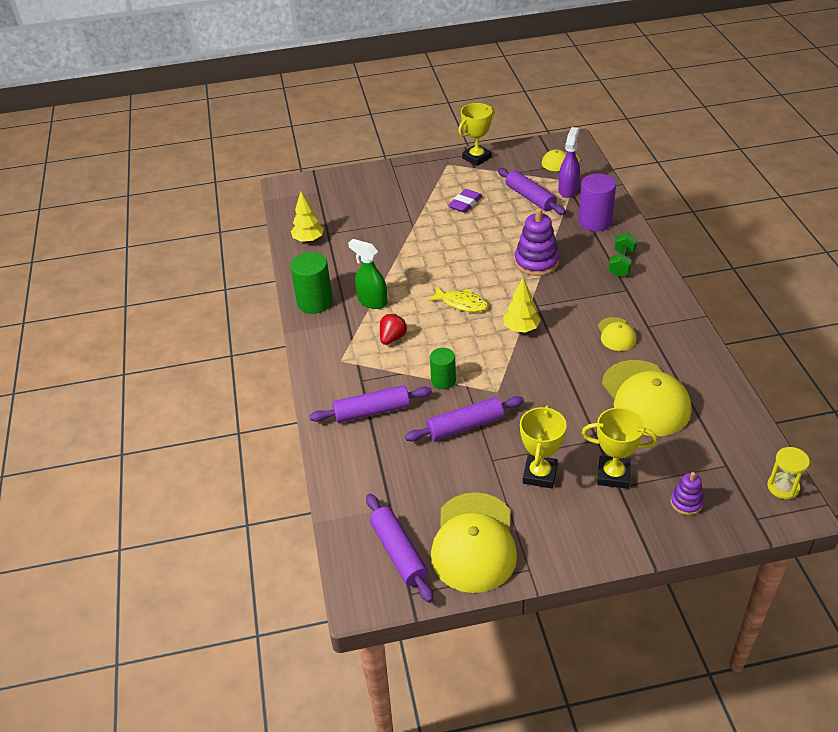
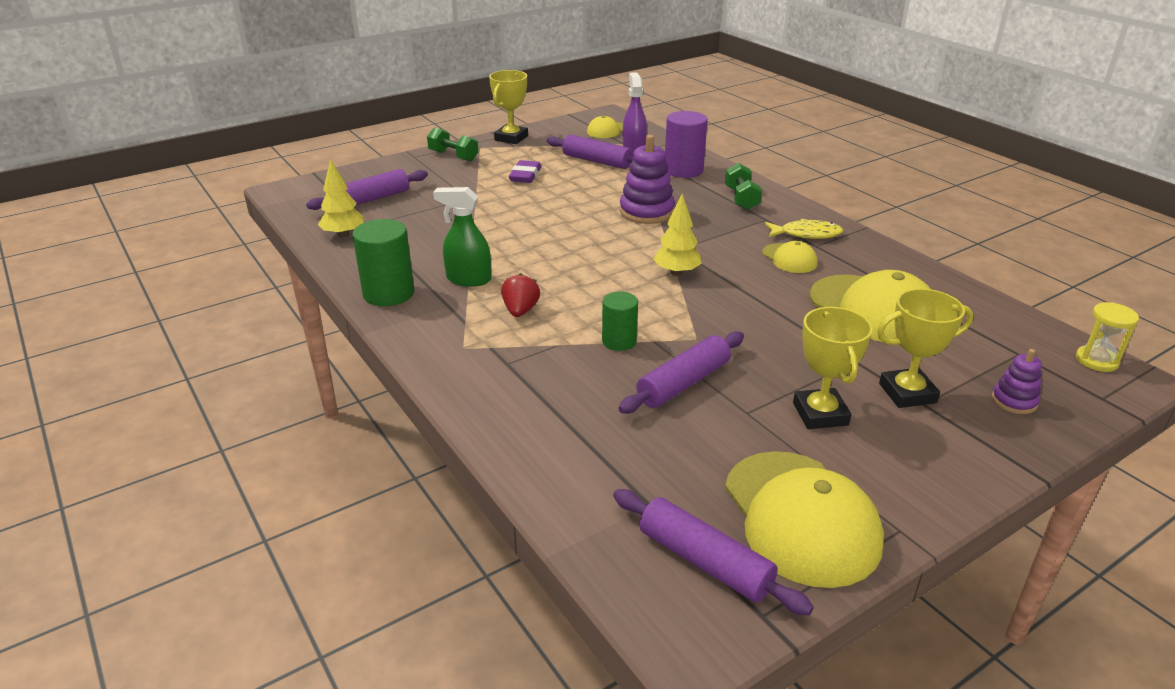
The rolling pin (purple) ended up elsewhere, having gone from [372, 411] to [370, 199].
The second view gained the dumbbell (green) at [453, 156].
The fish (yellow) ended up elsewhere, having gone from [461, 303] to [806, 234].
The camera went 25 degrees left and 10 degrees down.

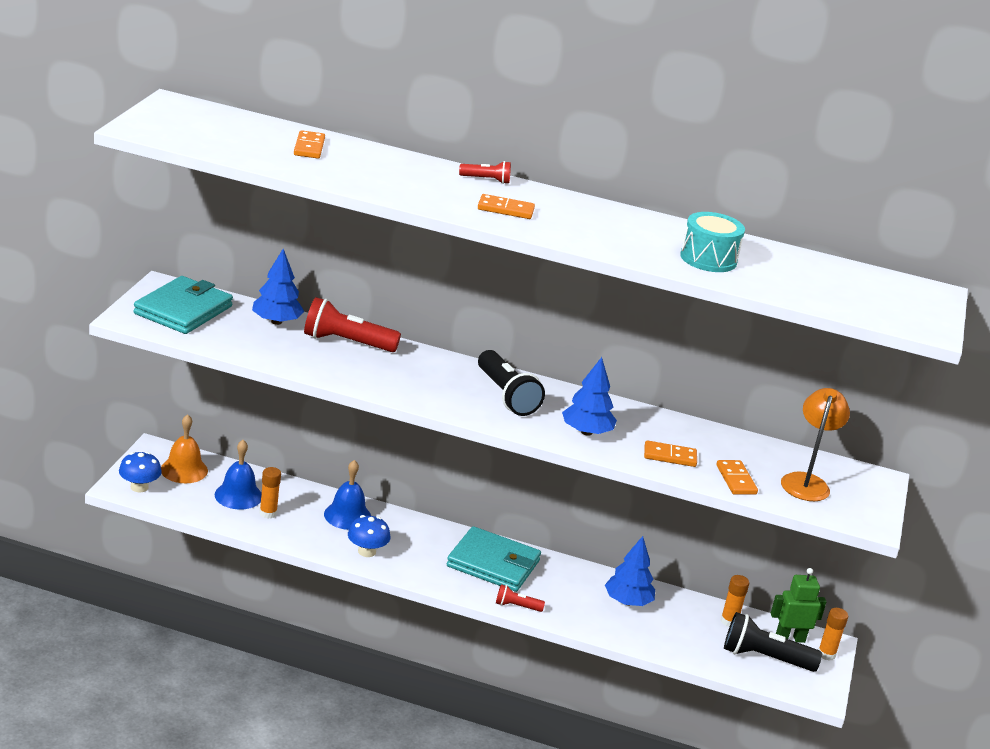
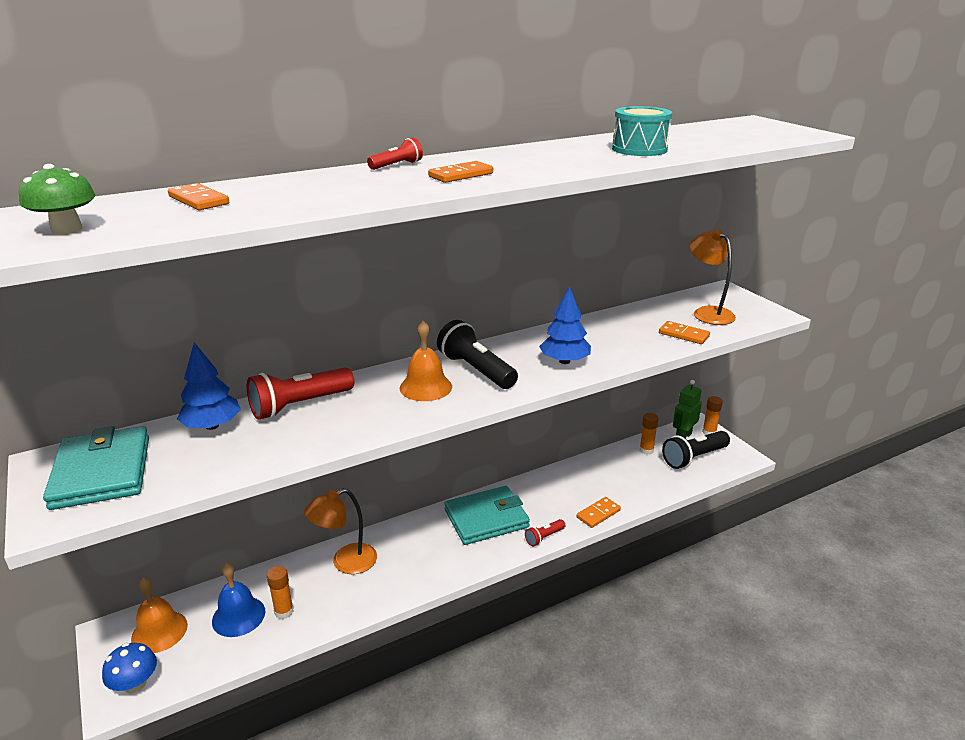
The second view gained the mushroom (green) at [66, 229].
Where the bell (blue) stood at [347, 515], the lamp (orange) came to stand at [345, 562].
The second view gained the bell (orange) at [425, 387].
The flashlight (black) at [506, 396] ended up facing another way, 150 degrees counterclockwise from before.
The domino (orange) ended up elsewhere, having gone from [670, 456] to [598, 514].
The second view lost the mushroom (blue) at [367, 551].
The second view lost the tree (blue) at [627, 602].
The camera went 40 degrees left and 0 degrees up.

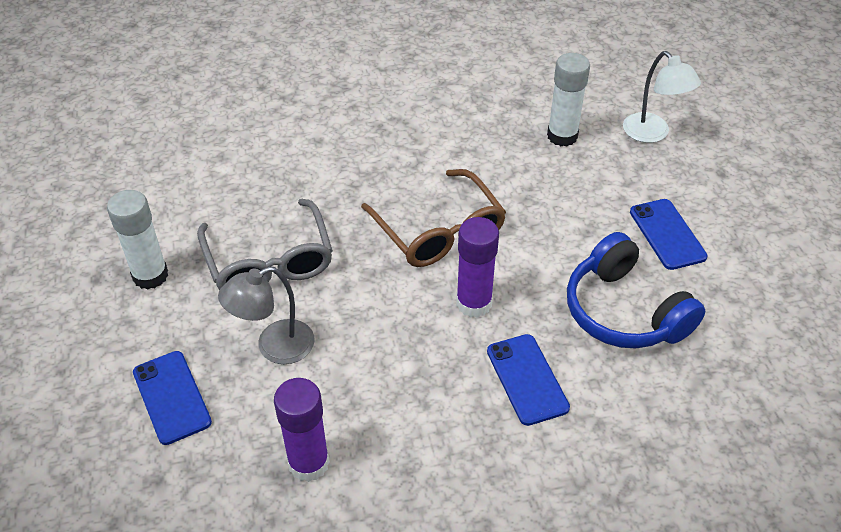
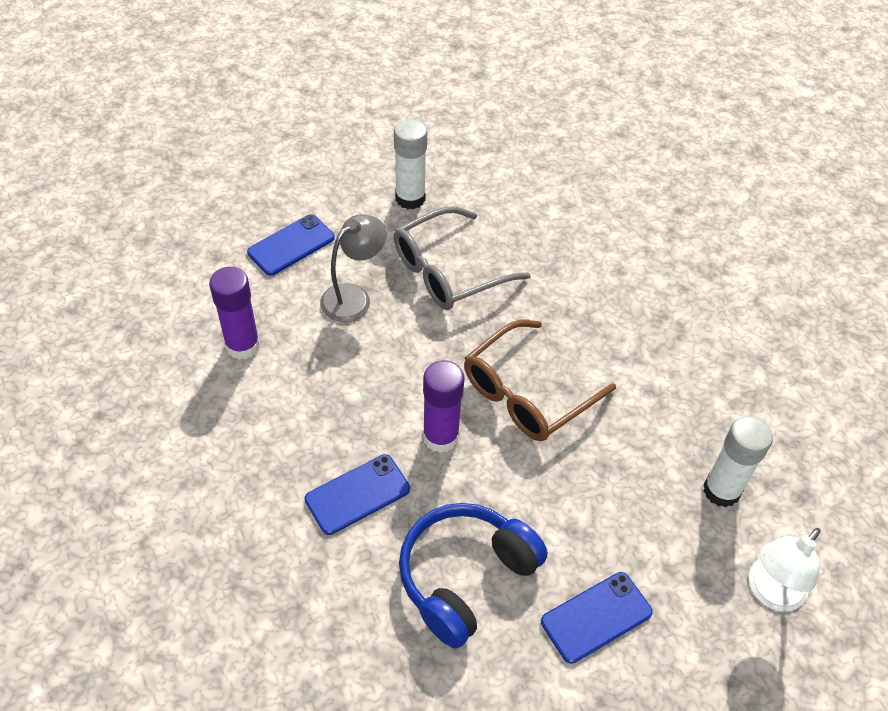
The lamp (grey) at [274, 347] ended up facing another way, 90 degrees clockwise from before.
The camera went 75 degrees right and 5 degrees up.

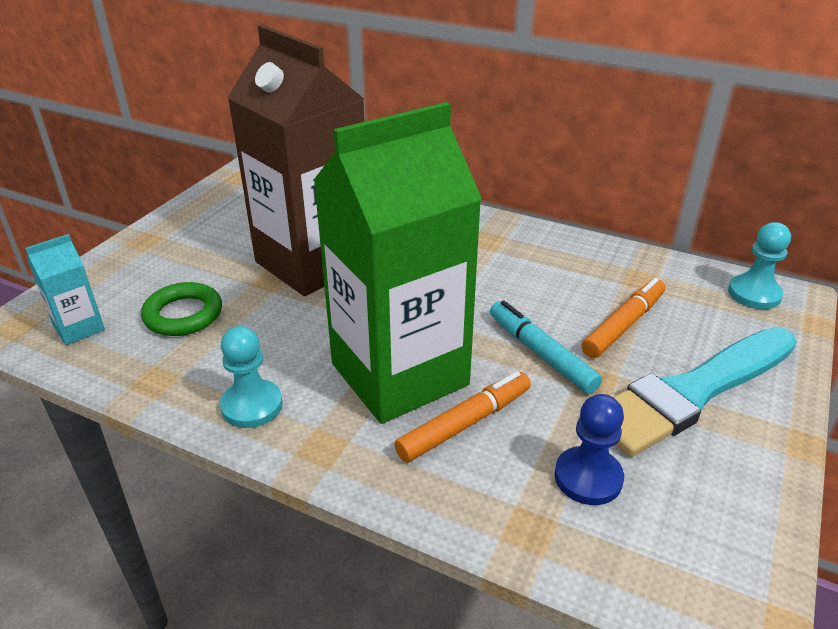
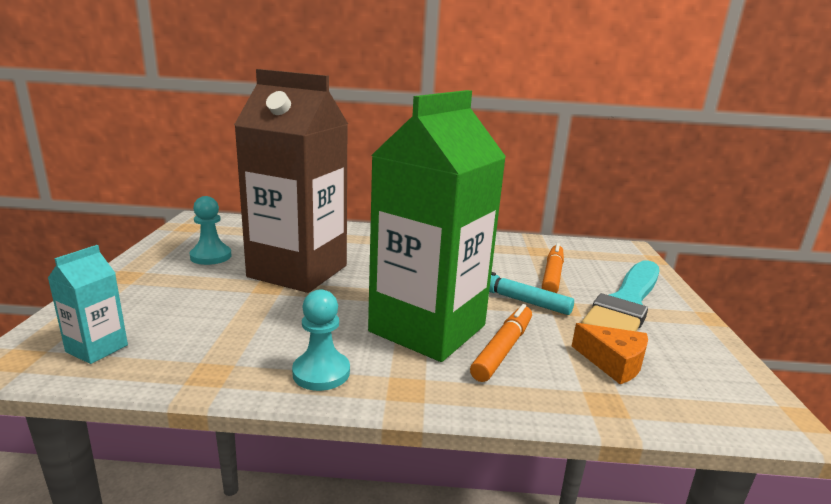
The pawn (turquoise) ended up elsewhere, having gone from [754, 294] to [211, 256].
Where the pawn (blue) stood at [588, 478], the cheese (orange) came to stand at [613, 363].
The second view lost the ring (green) at [183, 315].
The camera went 25 degrees left and 15 degrees down.

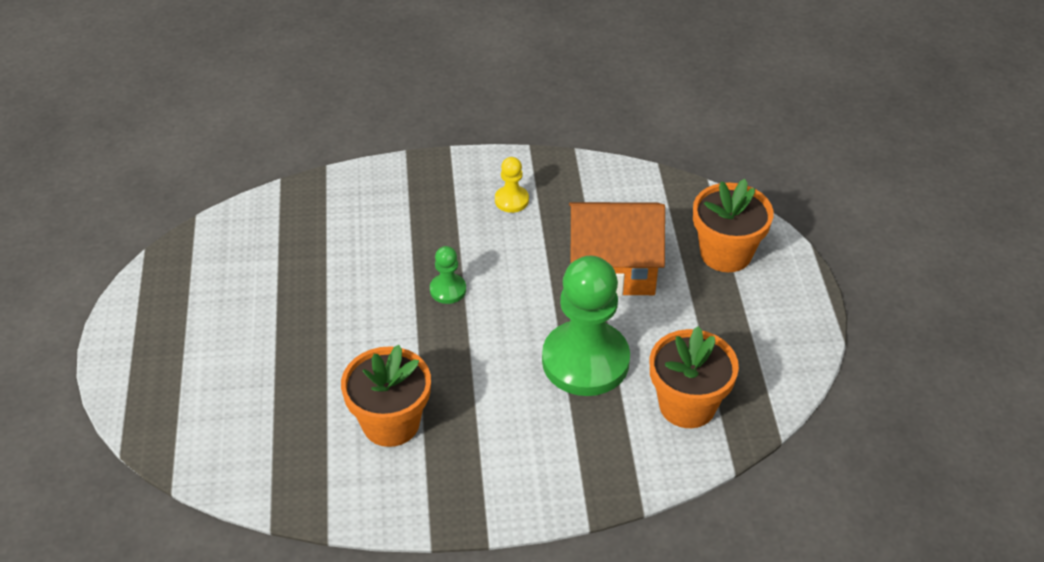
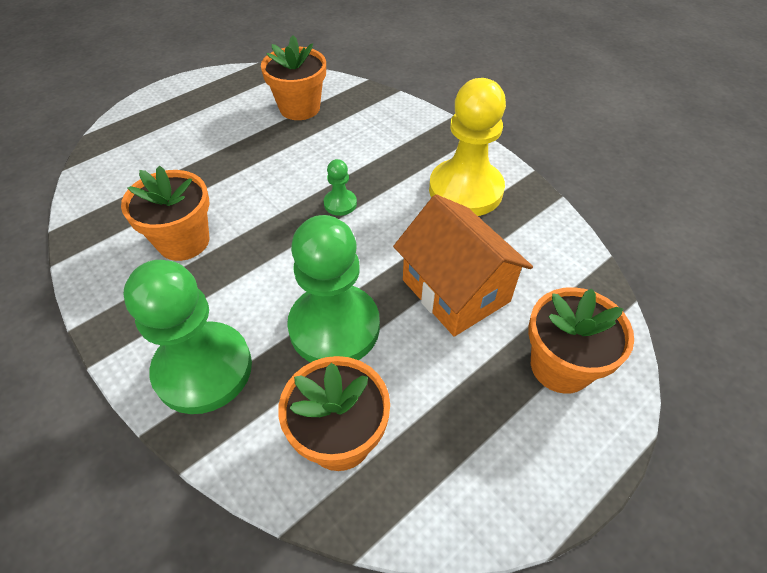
The second view gained the pawn (green) at [203, 369].
The second view gained the flower pot (orange) at [299, 108].
The size of the pawn (yellow) at [511, 200] changed by a factor of 2.29.
The camera went 55 degrees right and 5 degrees up.

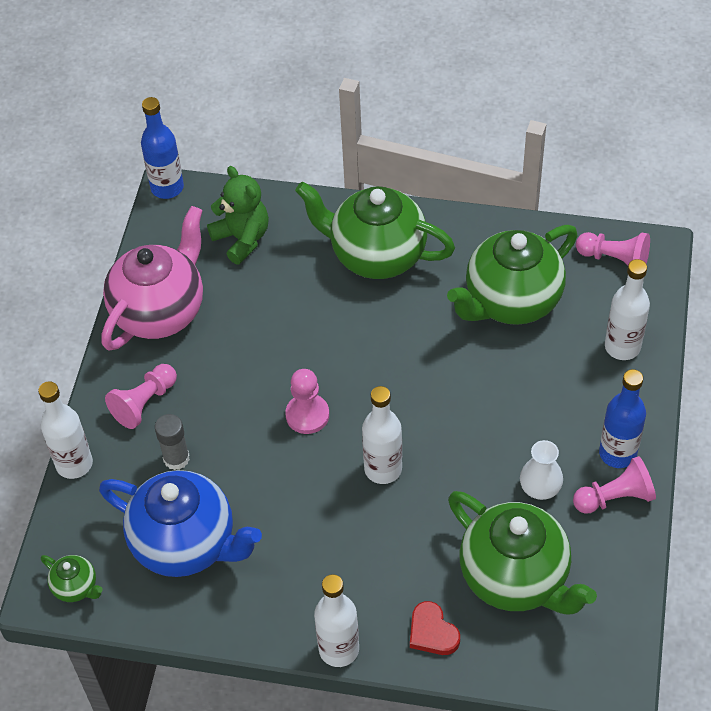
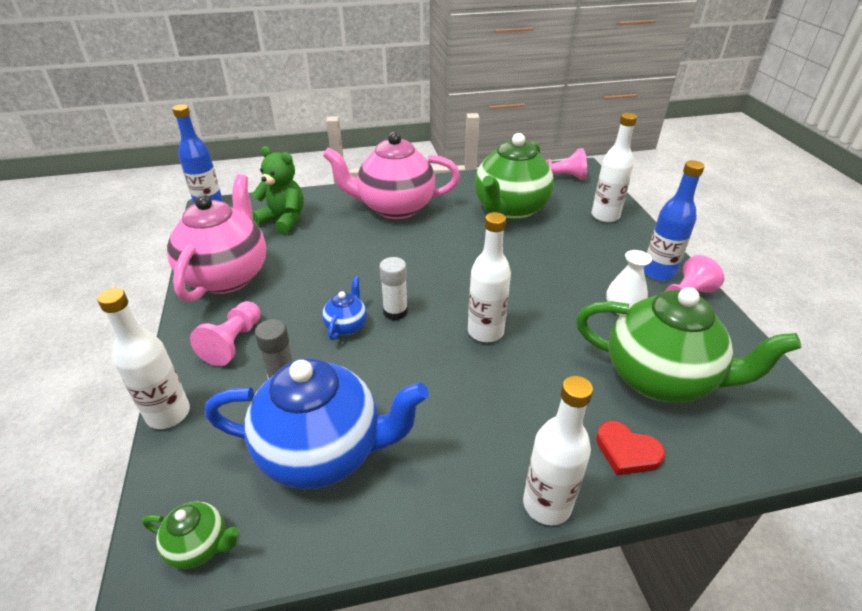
The second view gained the teapot (blue) at [346, 326].
What was the teapot (green) at [376, 255] turned into the teapot (pink) at [395, 208].
Where the pawn (pink) stood at [307, 415], the glue stick (white) came to stand at [395, 312].
The camera went 25 degrees left and 15 degrees down.

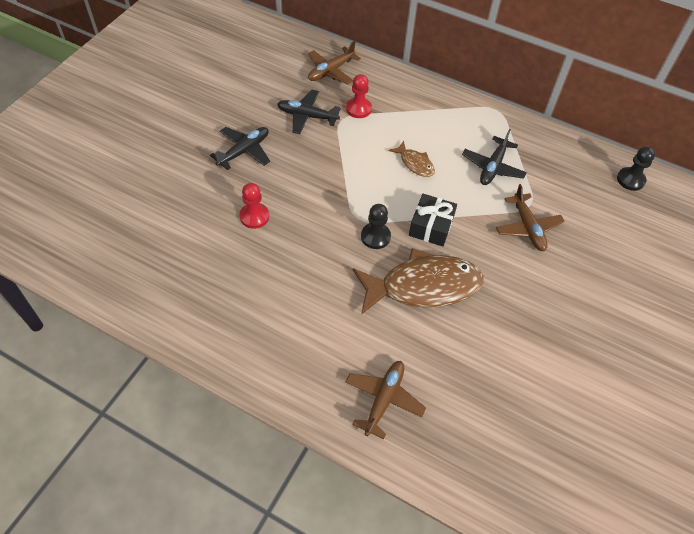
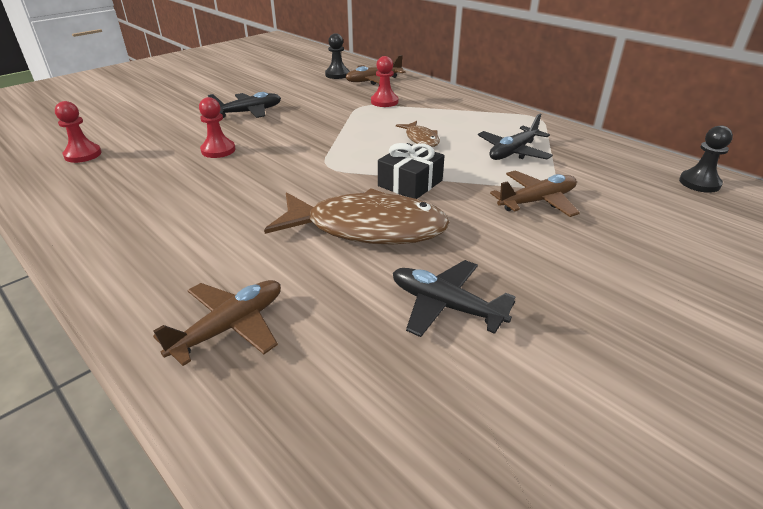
The second view gained the pawn (red) at [83, 155].
The pawn (black) ended up elsewhere, having gone from [375, 237] to [337, 75].
The plane (black) ended up elsewhere, having gone from [307, 116] to [445, 306].
The plane (brown) at [527, 227] ended up facing another way, 120 degrees counterclockwise from before.
The camera went 20 degrees right and 20 degrees down.

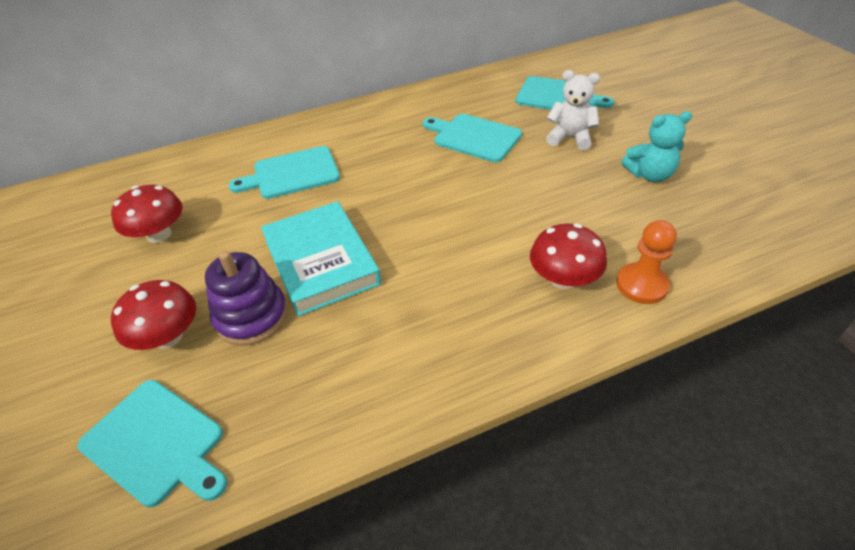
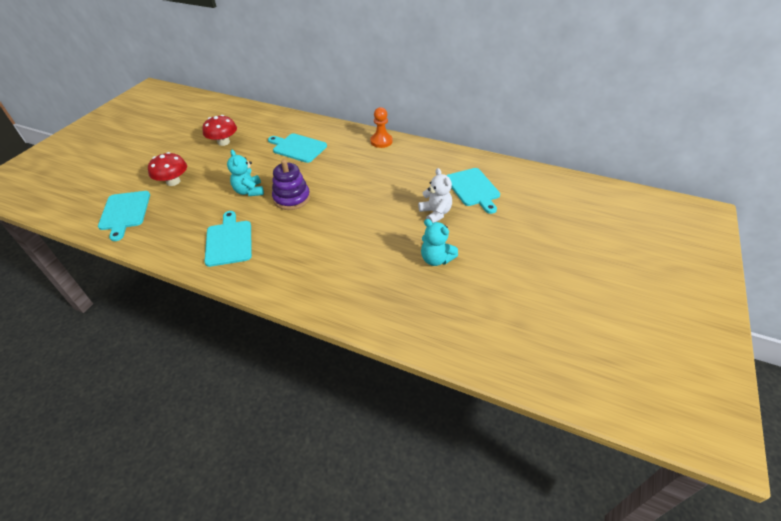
The cutting board (turquoise) ended up elsewhere, having gone from [474, 137] to [229, 241].
Where the book (turquoise) stood at [321, 262], the teddy bear (turquoise) came to stand at [249, 191].
The stacking toy (purple) ended up elsewhere, having gone from [251, 316] to [292, 198].
The pawn (orange) ended up elsewhere, having gone from [641, 285] to [381, 141].
The second view lost the mushroom (red) at [563, 279].
The camera went 45 degrees right and 0 degrees up.

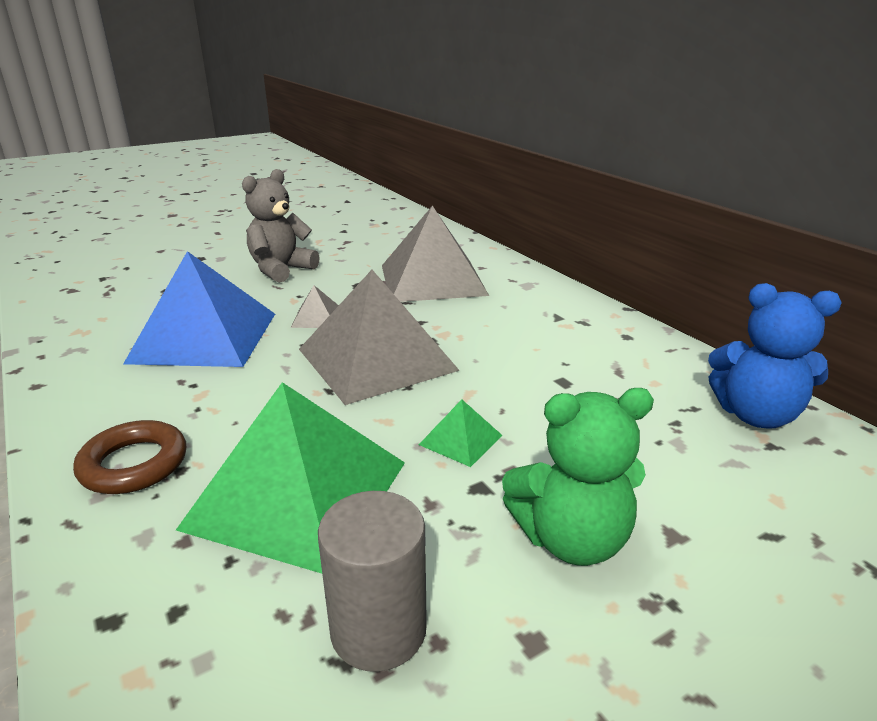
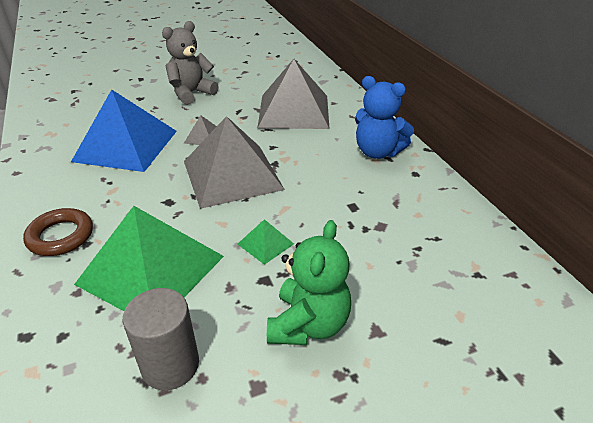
The teddy bear (green) at [571, 539] ended up facing another way, 75 degrees counterclockwise from before.
The teddy bear (blue) ended up elsewhere, having gone from [755, 415] to [377, 152].
The camera went 10 degrees right and 10 degrees up.

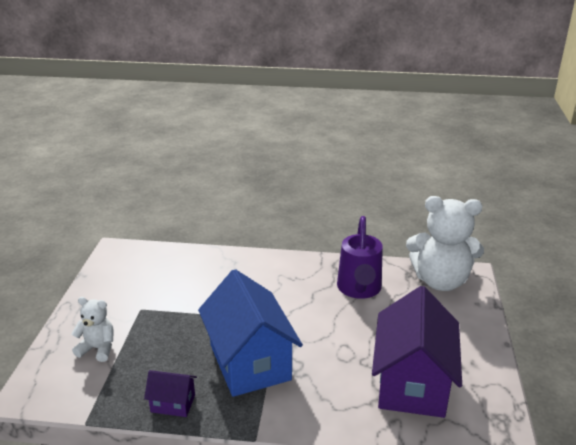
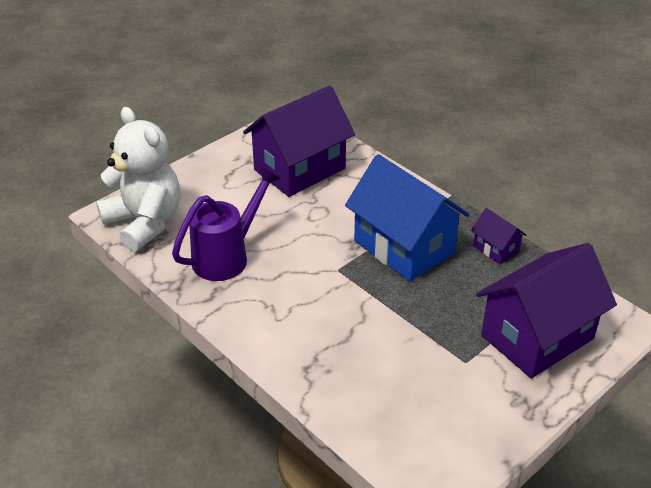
The house (blue) at [250, 362] ended up facing another way, 60 degrees counterclockwise from before.
Where the teddy bear (white) stood at [98, 348], the house (purple) came to stand at [537, 337].
The camera went 140 degrees left and 10 degrees up.

